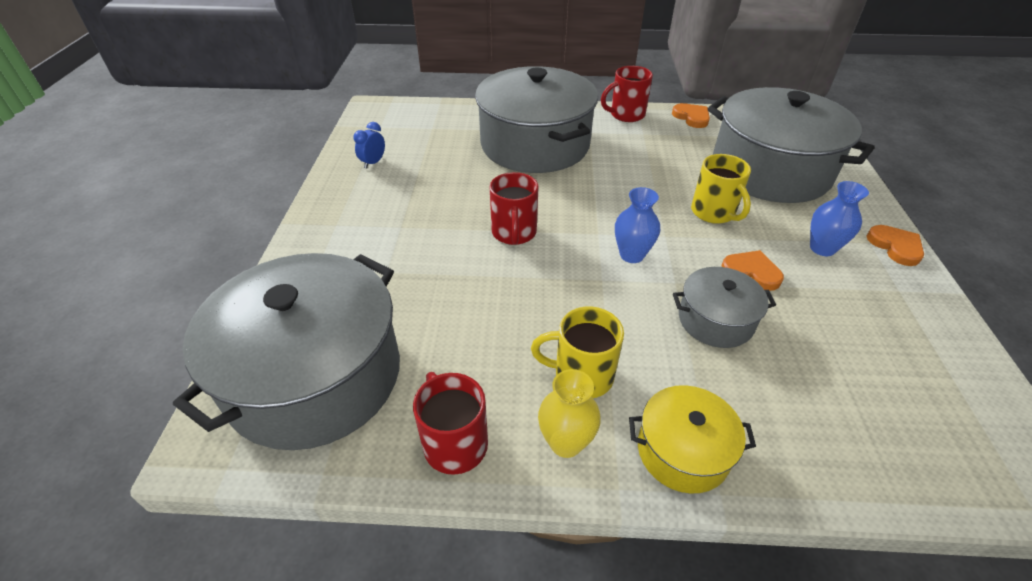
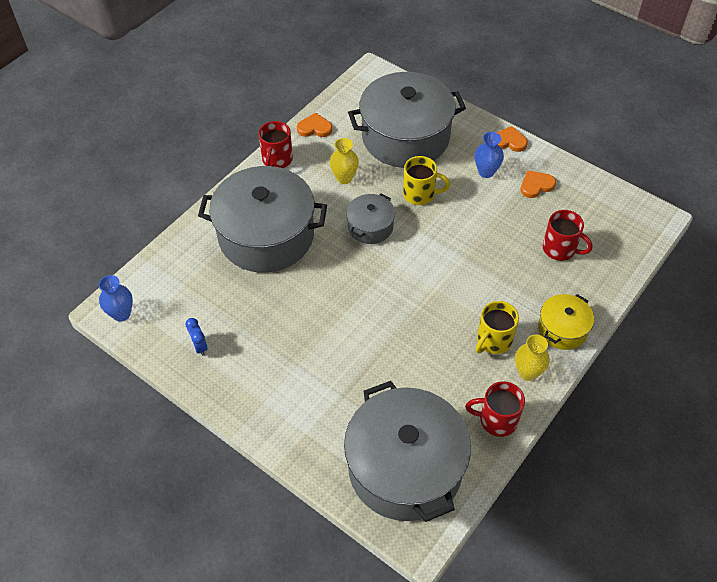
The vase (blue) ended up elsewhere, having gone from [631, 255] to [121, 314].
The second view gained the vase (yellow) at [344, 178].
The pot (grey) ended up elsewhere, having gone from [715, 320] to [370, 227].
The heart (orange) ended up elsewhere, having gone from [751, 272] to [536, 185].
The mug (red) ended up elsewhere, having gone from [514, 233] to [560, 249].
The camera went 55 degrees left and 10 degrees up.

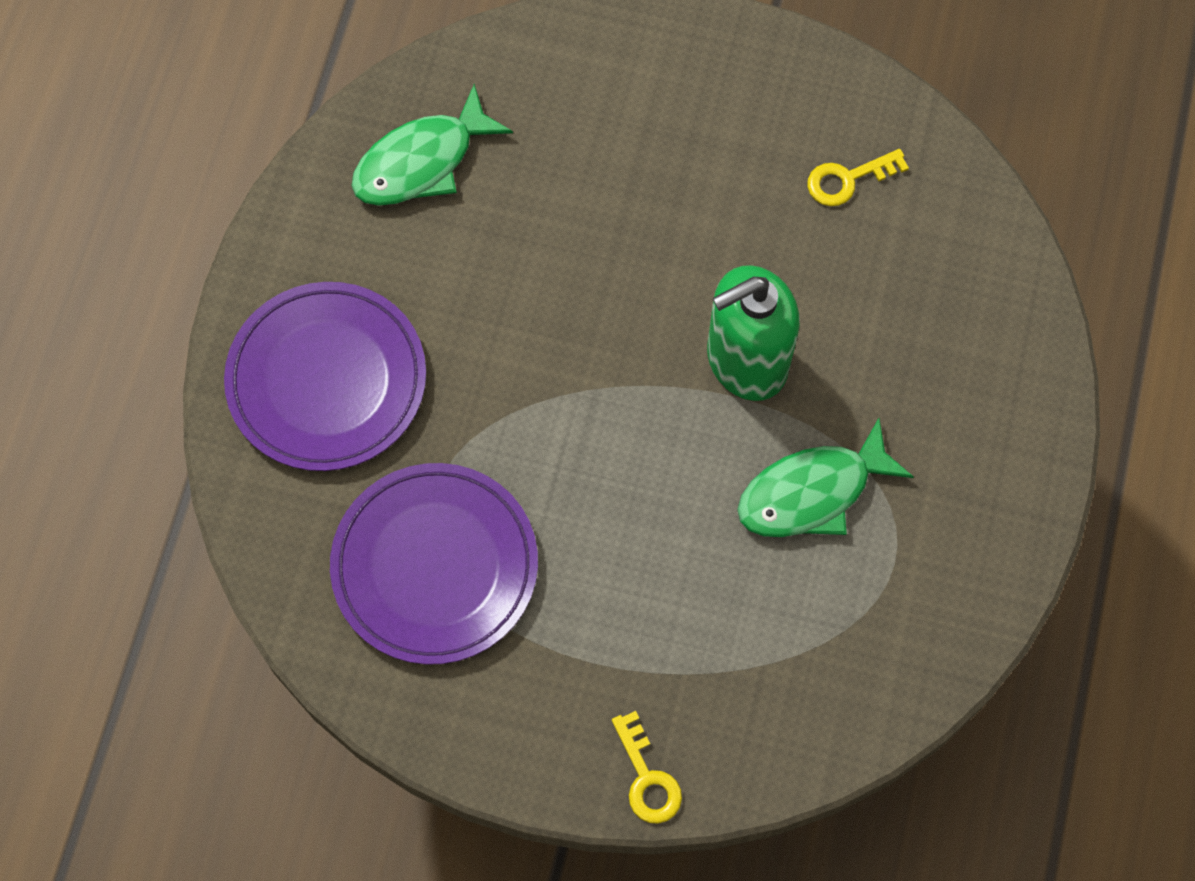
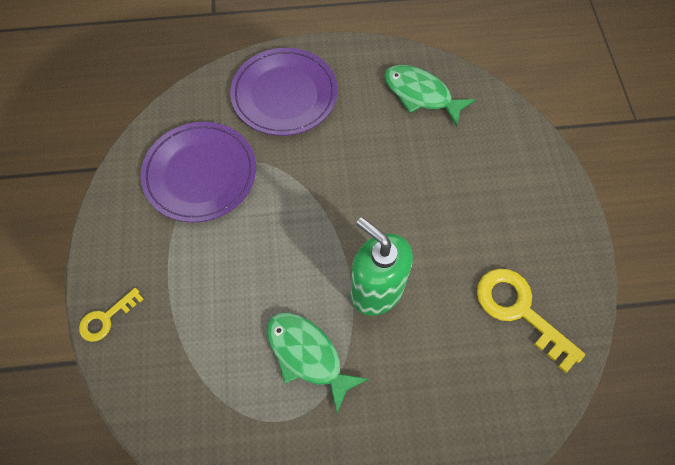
The size of the key (yellow) at [848, 179] changed by a factor of 1.77.
The camera went 70 degrees right and 5 degrees down.

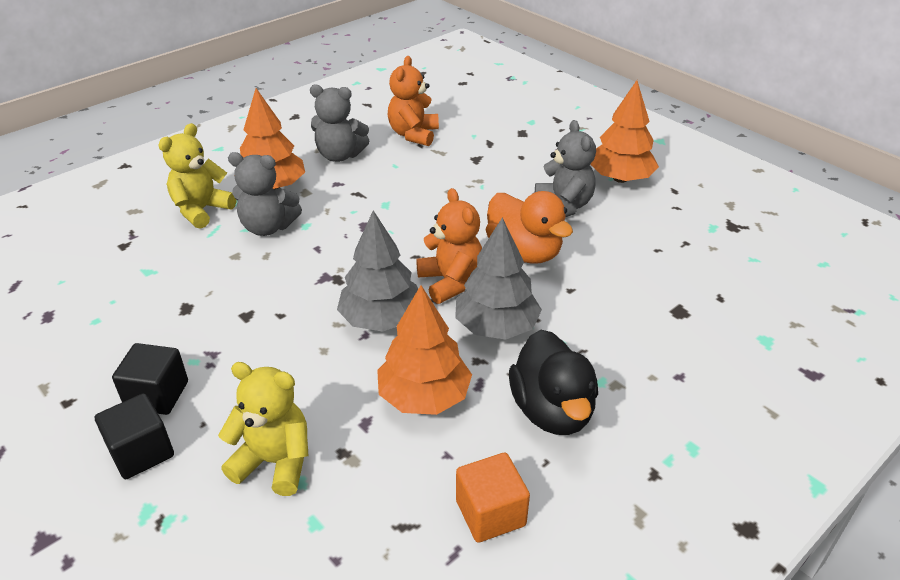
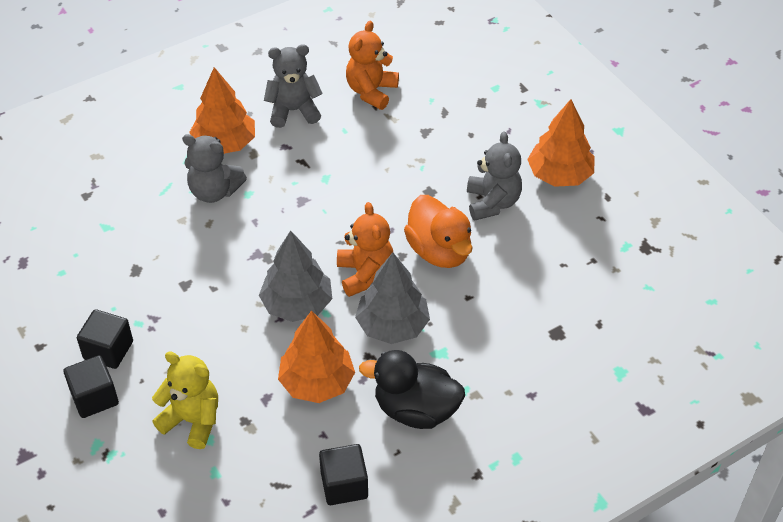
The teddy bear (grey) at [340, 155] ended up facing another way, 150 degrees clockwise from before.
What was the cube (orange) at [490, 513] turned into the cube (black) at [344, 485].
The duck (black) at [552, 410] ended up facing another way, 105 degrees clockwise from before.
The second view lost the teddy bear (yellow) at [201, 210].
The camera went 10 degrees right and 10 degrees up.

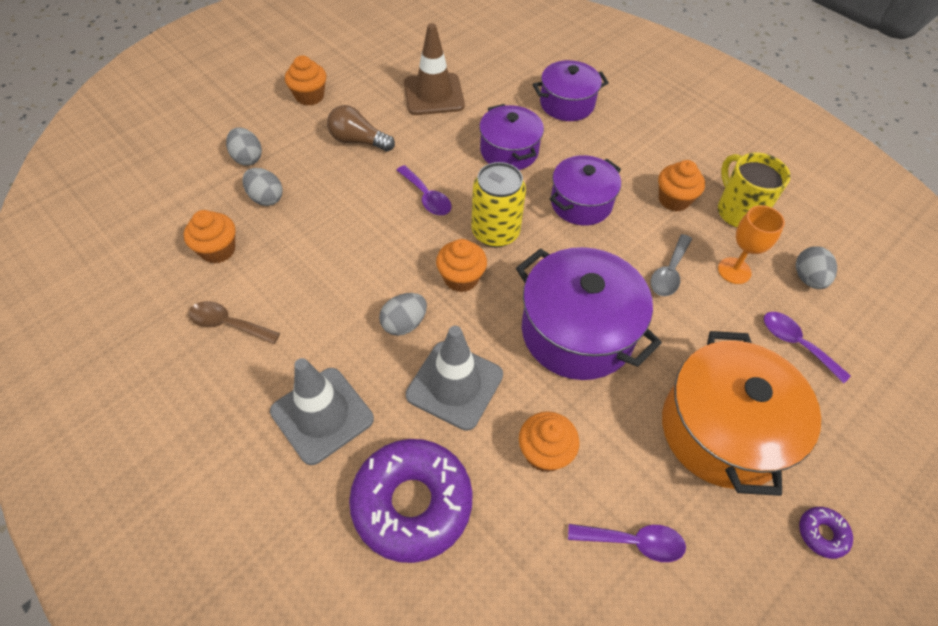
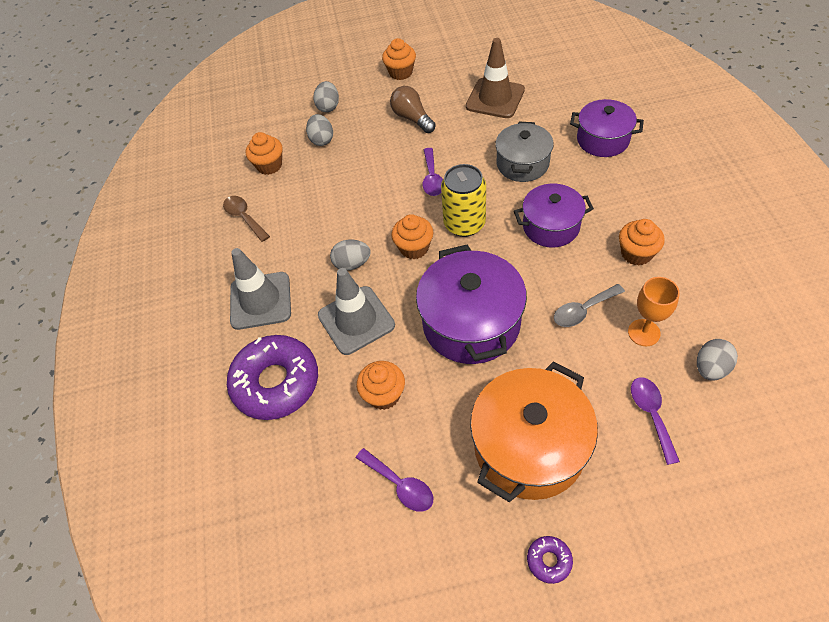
What was the pot (purple) at [509, 151] turned into the pot (grey) at [522, 164].
The second view lost the mug (yellow) at [738, 211].
The camera went 40 degrees right and 0 degrees up.

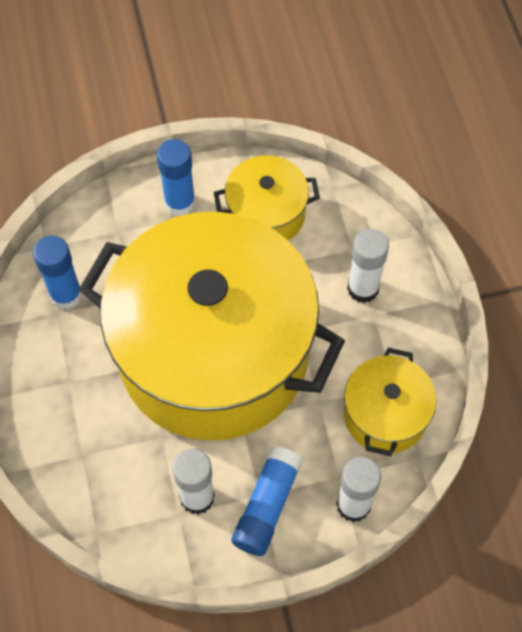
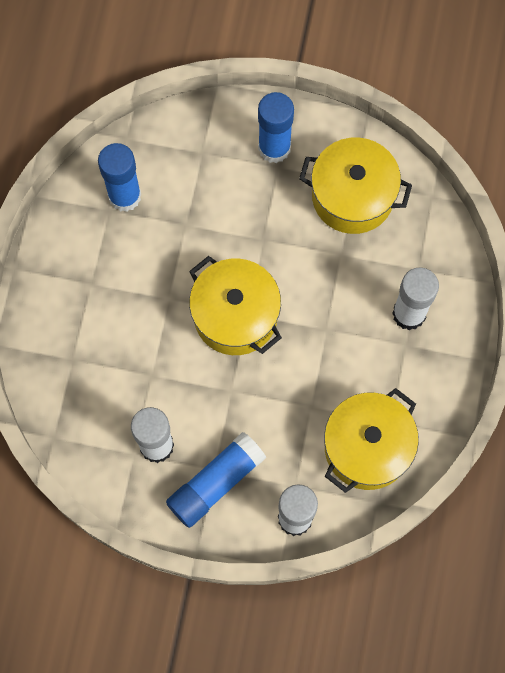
The size of the pot (yellow) at [213, 353] changed by a factor of 0.43.
The camera went 25 degrees right and 10 degrees up.

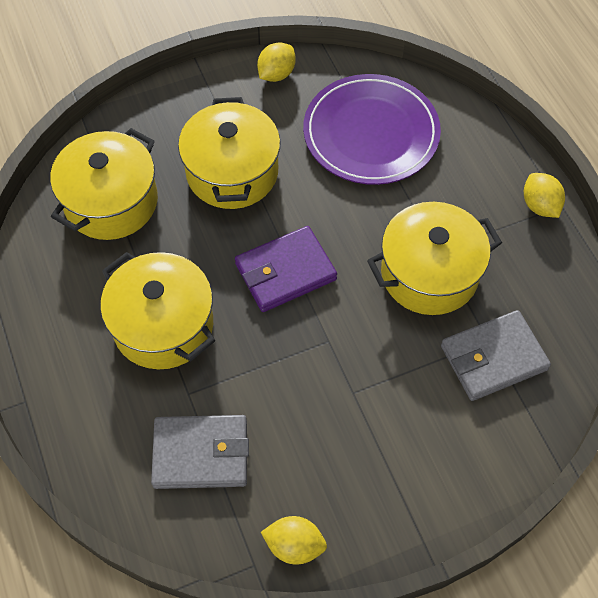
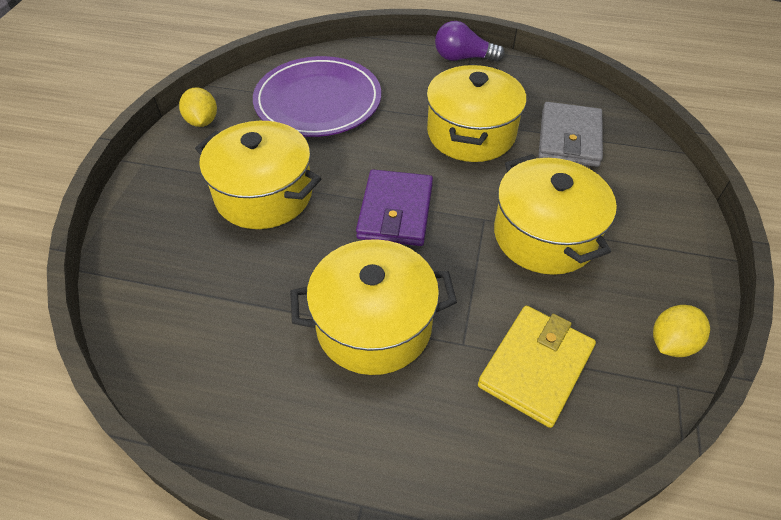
Where the lemon (yellow) stood at [539, 205], the light bulb (purple) came to stand at [463, 58].
What was the wallet (grey) at [201, 454] turned into the wallet (yellow) at [535, 367].
The pot (yellow) ended up elsewhere, having gone from [111, 202] to [544, 235].
The camera went 55 degrees left and 10 degrees down.

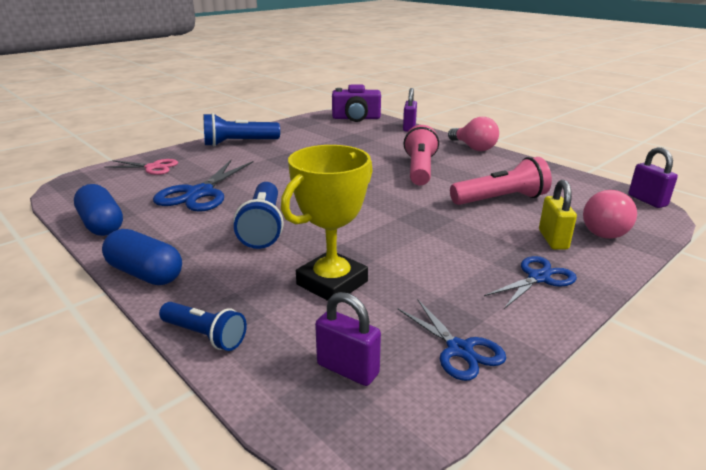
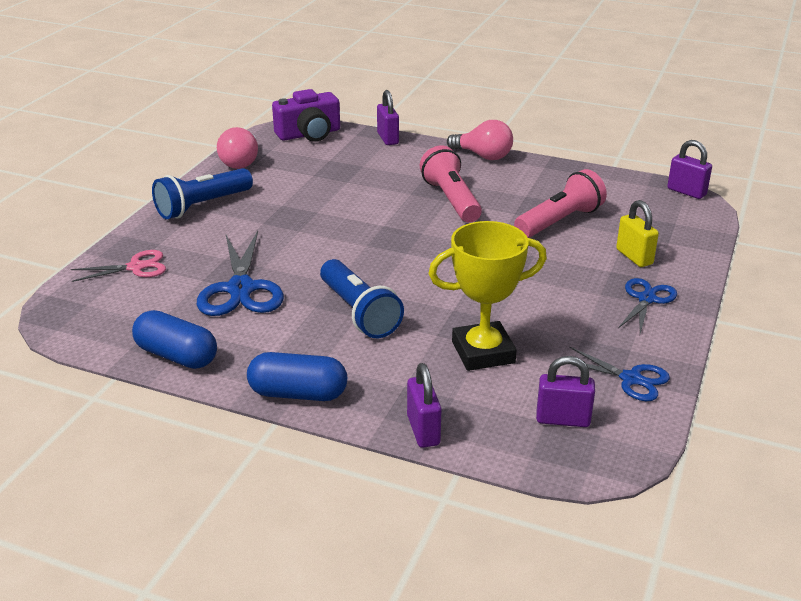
The light bulb (pink) ended up elsewhere, having gone from [605, 231] to [241, 162].
Where the flashlight (blue) stood at [205, 336], the padlock (purple) came to stand at [423, 430].
The trophy (yellow) at [332, 283] ended up facing another way, 60 degrees clockwise from before.
The camera went 25 degrees left and 5 degrees up.

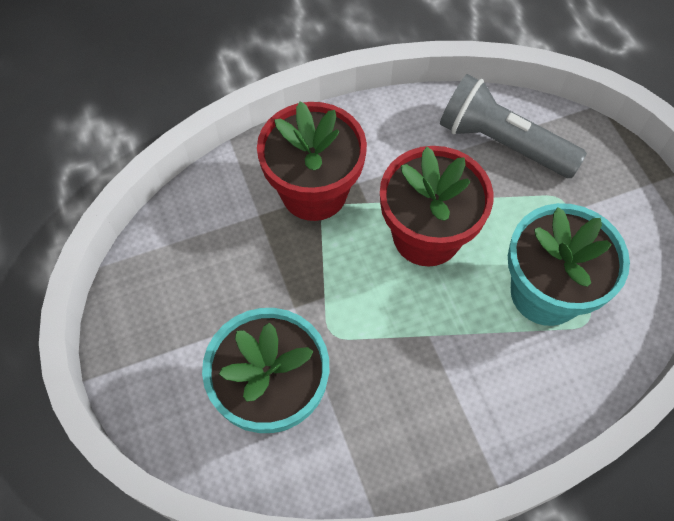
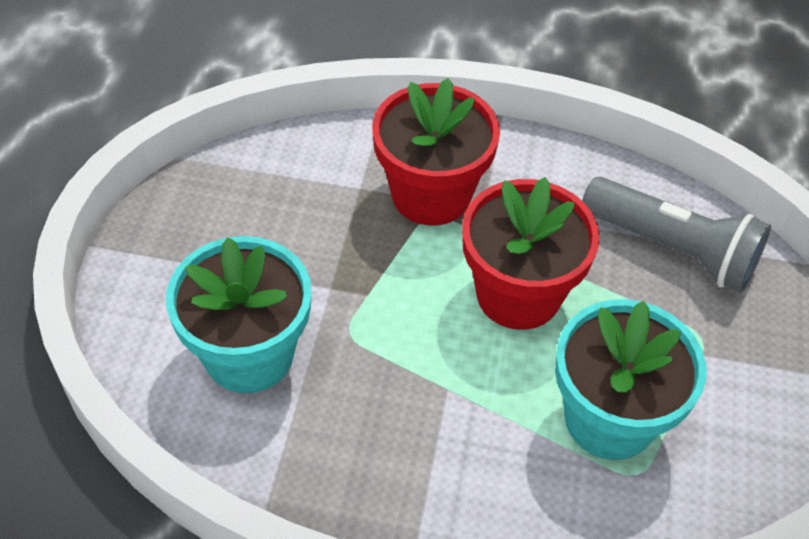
The flashlight (grey) at [502, 143] ended up facing another way, 150 degrees clockwise from before.
The camera went 30 degrees right and 10 degrees down.

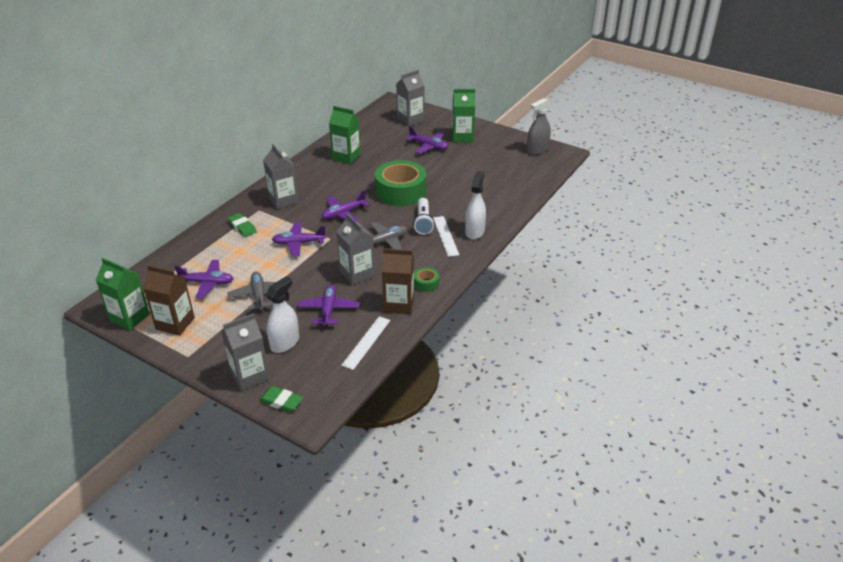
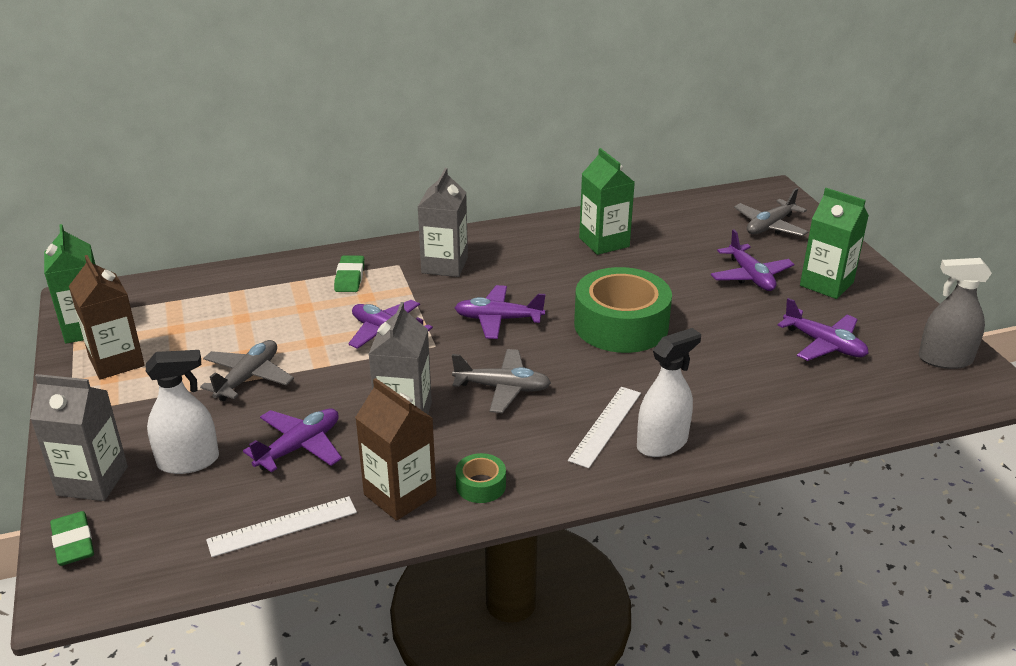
Where the carton (grey) stood at [410, 119], the plane (grey) came to stand at [770, 226].
The plane (purple) ended up elsewhere, having gone from [207, 283] to [824, 344].
The second view lost the flashlight (white) at [423, 222].
The camera went 40 degrees right and 5 degrees down.

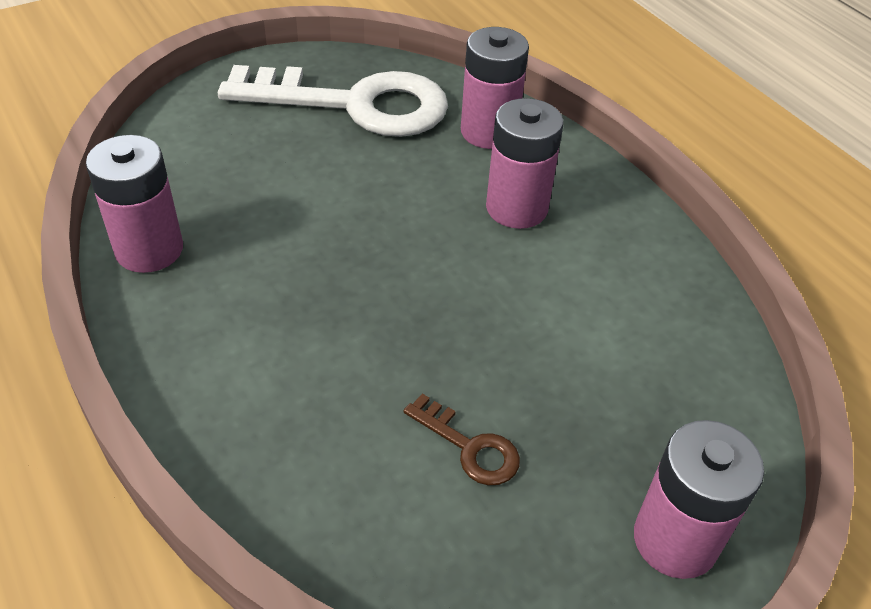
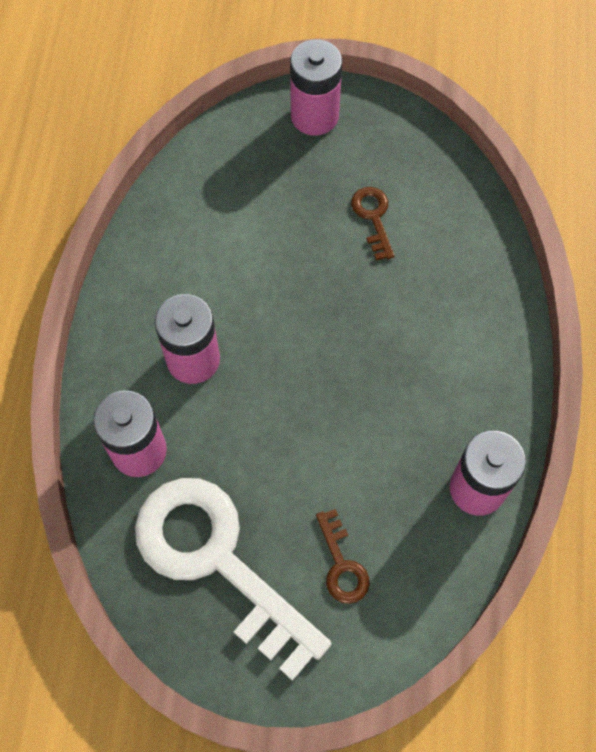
The second view gained the key (brown) at [342, 564].
The camera went 140 degrees left and 20 degrees up.

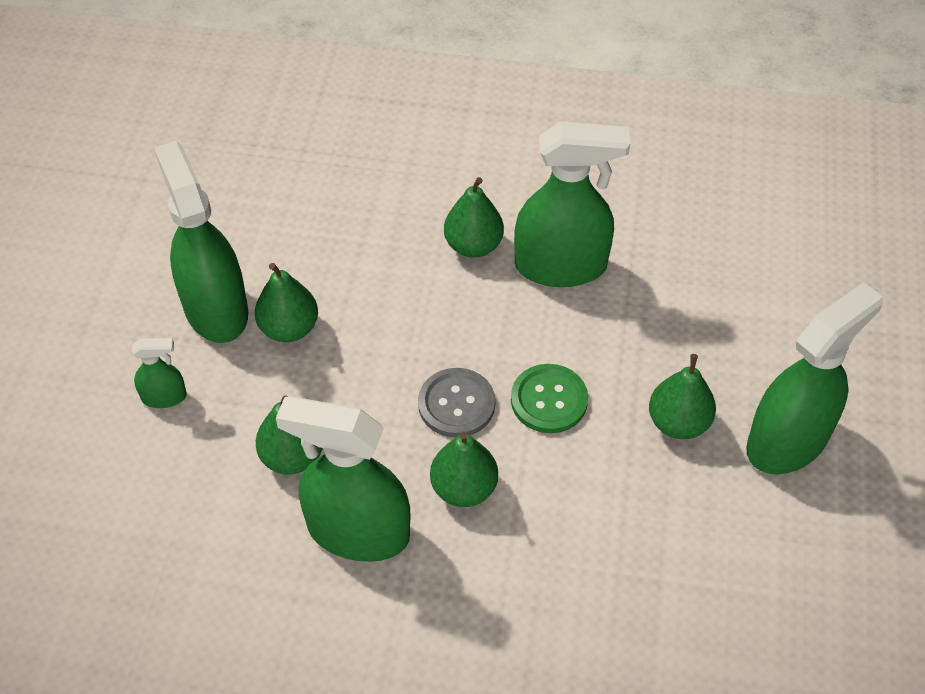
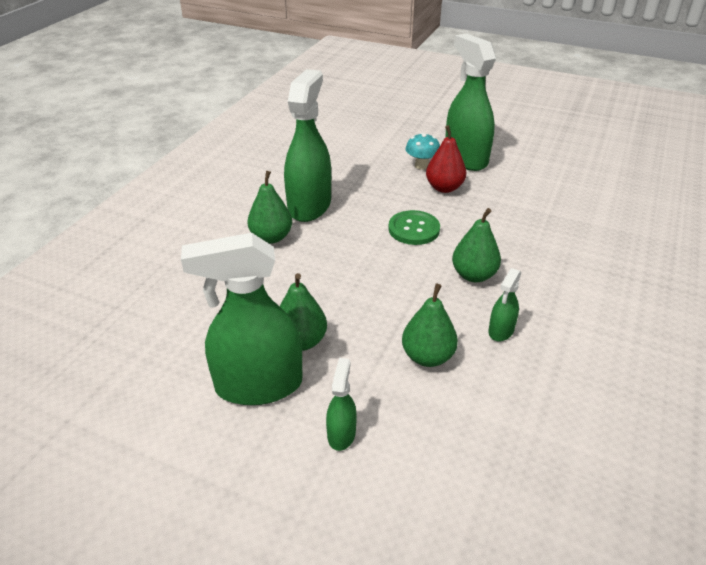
The second view gained the mushroom (turquoise) at [421, 166].
What was the pear (green) at [678, 422] turned into the pear (red) at [444, 188].
The size of the spray bottle (green) at [357, 531] changed by a factor of 0.46.
The second view lost the button (grey) at [456, 404].
The camera went 75 degrees left and 15 degrees down.

